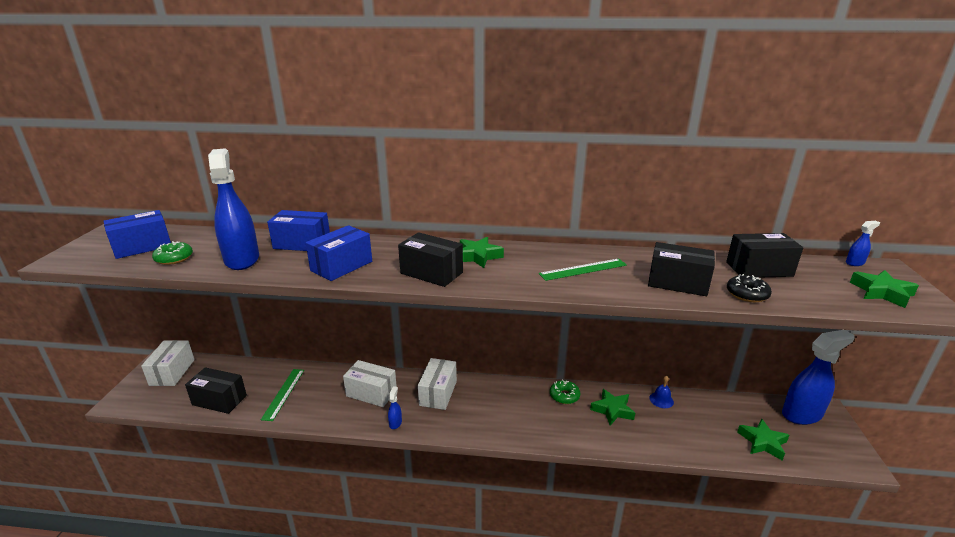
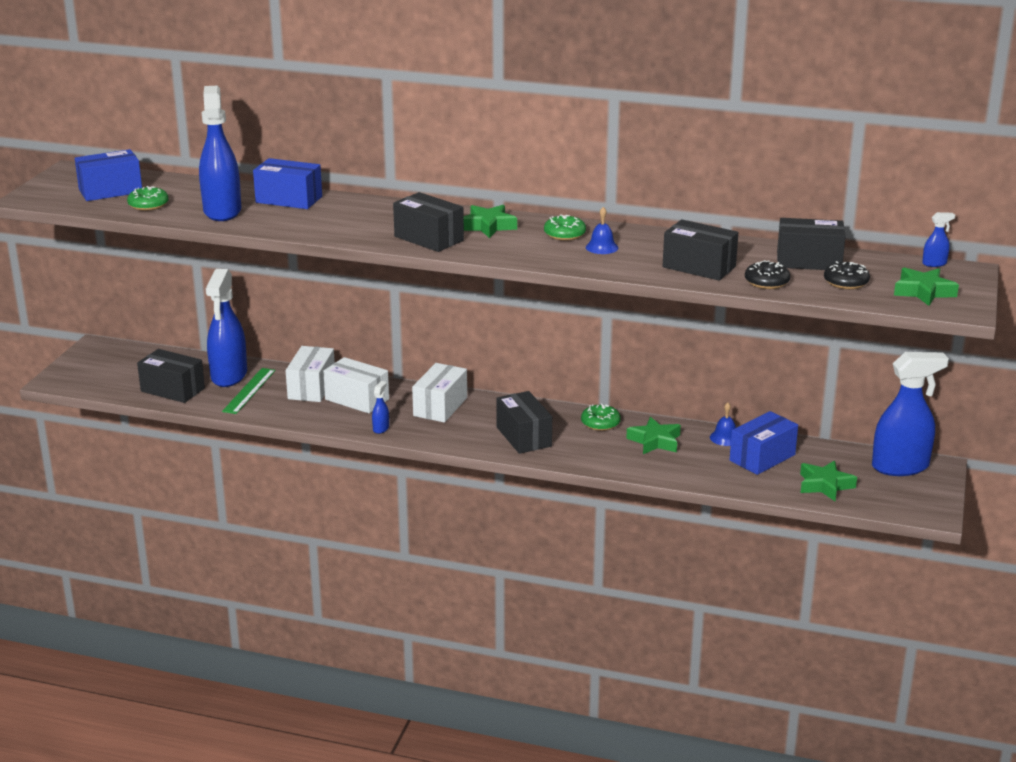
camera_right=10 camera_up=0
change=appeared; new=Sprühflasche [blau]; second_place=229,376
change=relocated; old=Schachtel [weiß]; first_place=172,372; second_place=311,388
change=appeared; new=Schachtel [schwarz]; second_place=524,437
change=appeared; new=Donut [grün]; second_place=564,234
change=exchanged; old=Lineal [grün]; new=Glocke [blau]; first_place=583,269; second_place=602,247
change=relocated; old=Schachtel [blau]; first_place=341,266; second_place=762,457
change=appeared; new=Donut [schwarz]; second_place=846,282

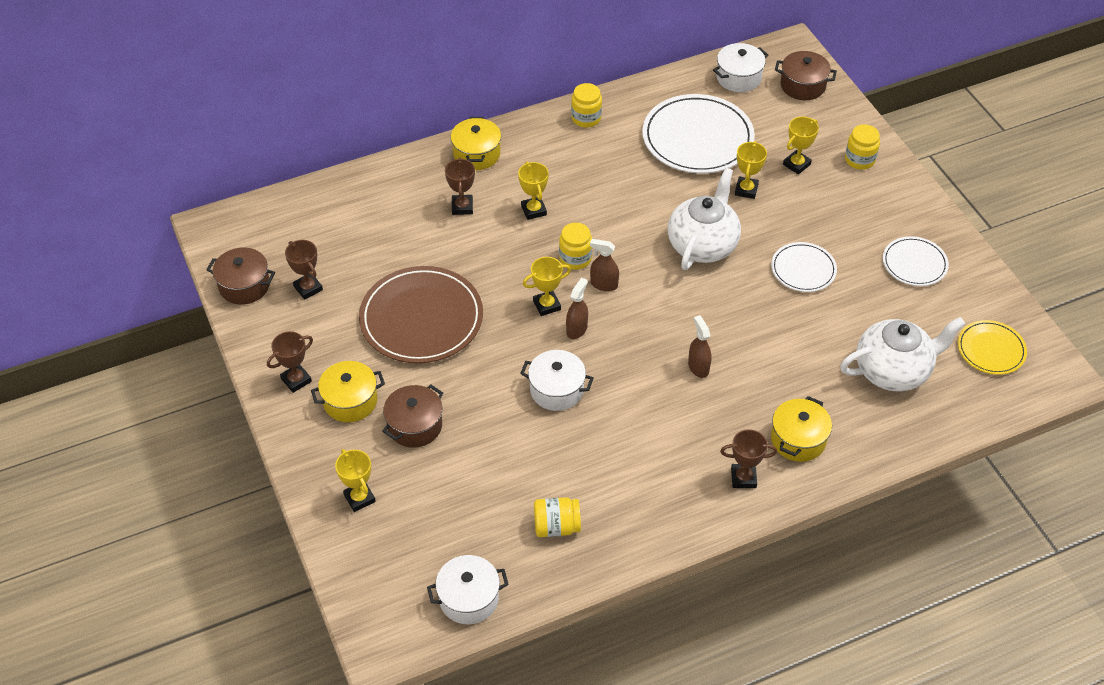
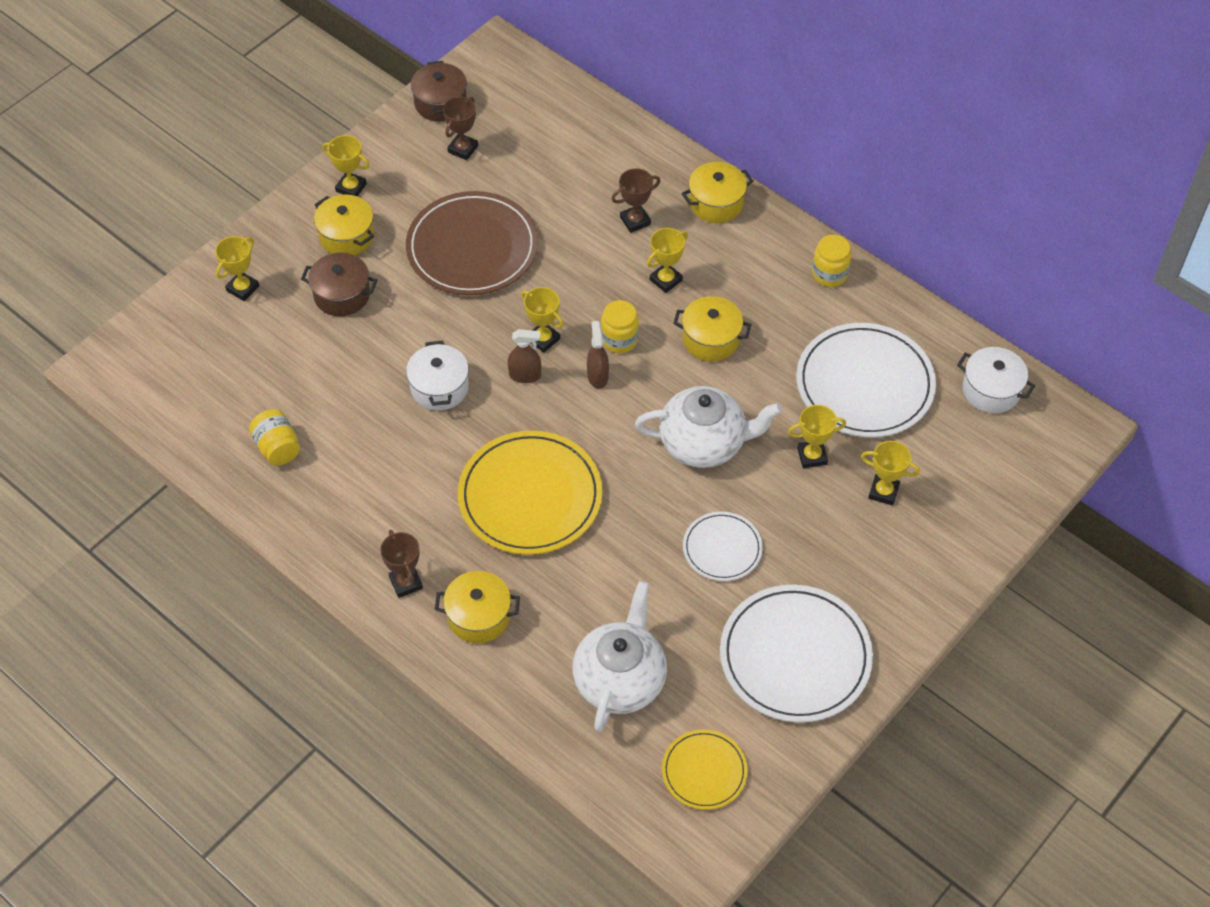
camera_right=65 camera_up=5
change=colour; old=Pokal [braun]; new=Pokal [gelb]; first_place=296,380; second_place=351,188
change=exchanged; old=Sprühflasche [braun]; new=Teller [gelb]; first_place=698,367; second_place=530,496
change=spun; old=Teekanne [weiß]; first_place=893,370; second_place=620,679; degrees=-120
change=appeared; new=Kochtopf [gelb]; second_place=711,339
change=size; old=Teller [weiß]; first_place=914,263; second_place=795,656; factor=1.84
change=missing; old=Kochtopf [weiß]; first_place=469,598
change=missing; old=Kochtopf [braun]; first_place=802,85
change=missing; old=Einmachglas [gelb]; first_place=859,160

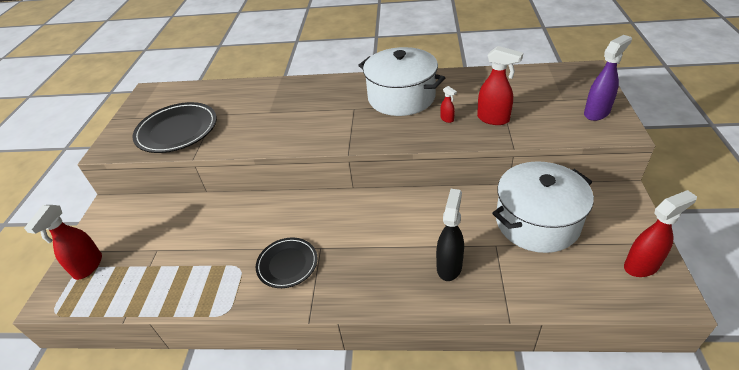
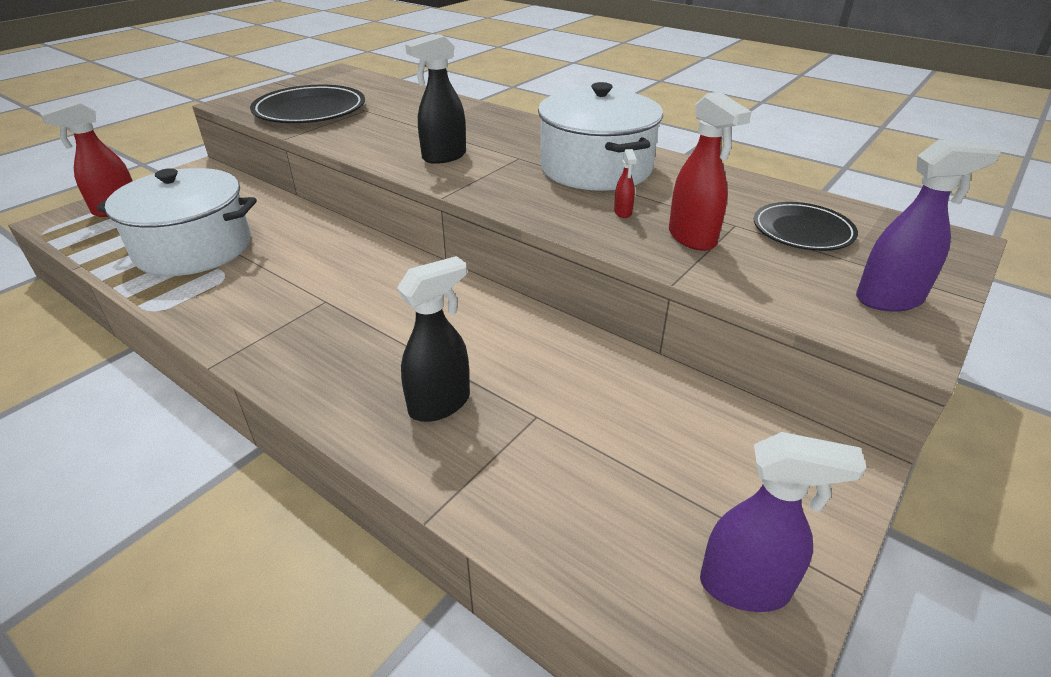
camera_right=30 camera_up=-5
change=relocated; old=Kochtopf [weiß]; first_place=537,222; second_place=193,248
change=appeared; new=Sprühflasche [schwarz]; second_place=443,157
change=colour; old=Sprühflasche [rot]; new=Sprühflasche [lila]; first_place=641,266; second_place=745,587
change=relocated; old=Teller [schwarz]; first_place=287,264; second_place=802,231

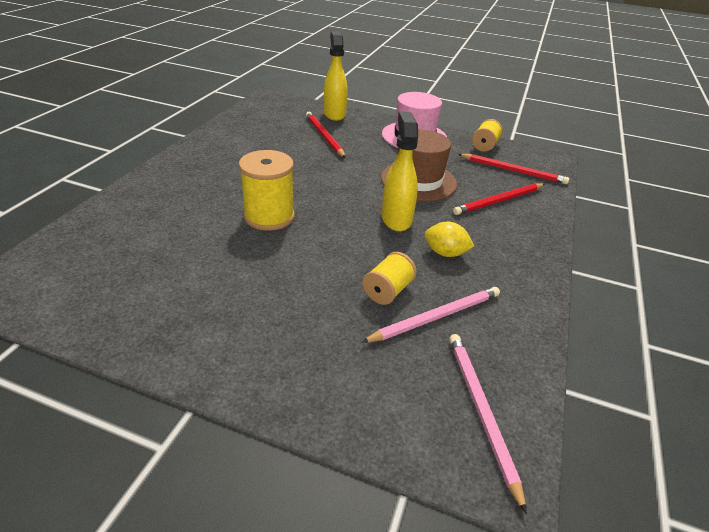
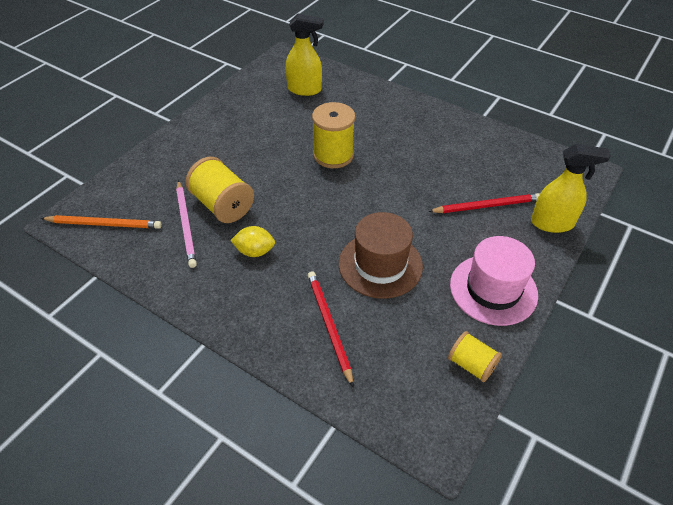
camera_right=105 camera_up=10
change=colour; old=Bleistift [rosa]; new=Bleistift [orange]; first_place=481,411; second_place=104,224
change=size; old=Garnrolle [gelb]; first_place=388,291; second_place=222,205; factor=1.64
change=spun; old=Zitrone [gelb]; first_place=445,253; second_place=254,251; degrees=60
change=relocated; old=Sprühflasche [gelb]; first_place=396,219; second_place=304,89
change=missing; old=Bleistift [rot]; first_place=513,171

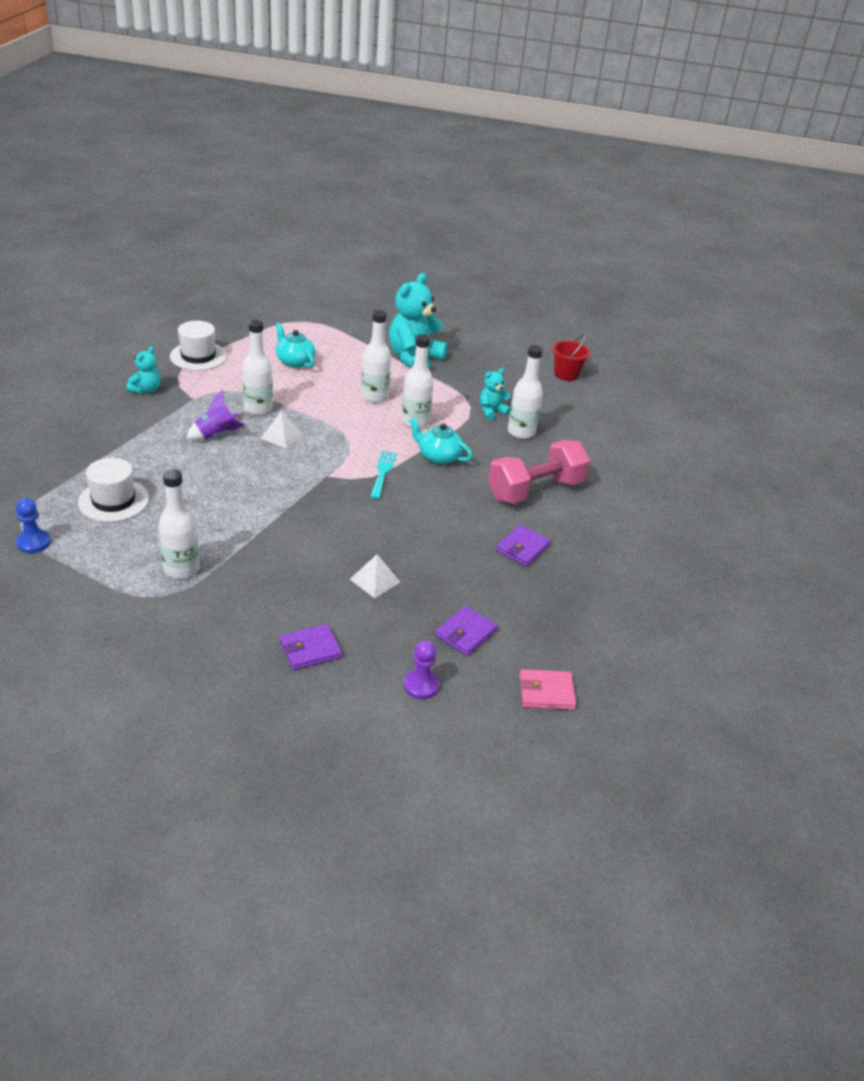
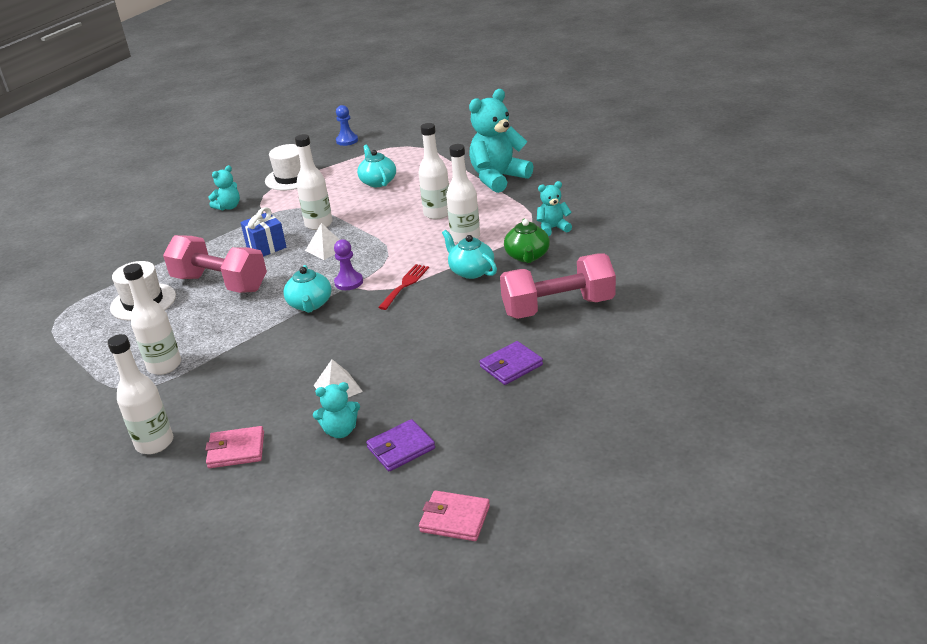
camera_right=25 camera_up=-5
change=relocated; old=Flasche [weiß]; first_place=521,432; second_place=154,443
change=appeared; new=Hantel [rosa]; second_place=220,283
change=colour; old=Geldbörse [lila]; new=Geldbörse [rosa]; first_place=310,649; second_place=236,450
change=exchanged; old=Rakete [lila]; new=Geschenk [blau]; first_place=216,435; second_place=266,247
change=appeared; new=Teekanne [türkis]; second_place=310,304
change=appeared; new=Teddybär [türkis]; second_place=340,431
change=relocated; old=Bauer [lila]; first_place=421,685; second_place=349,282
change=relocated; old=Bauer [blau]; first_place=33,542; second_place=347,141
change=colour; old=Gabel [türkis]; new=Gabel [rot]; first_place=383,472; second_place=405,285
change=appeared; new=Teekanne [grün]; second_place=527,256
change=missing; old=Eimer [rot]; first_place=566,374

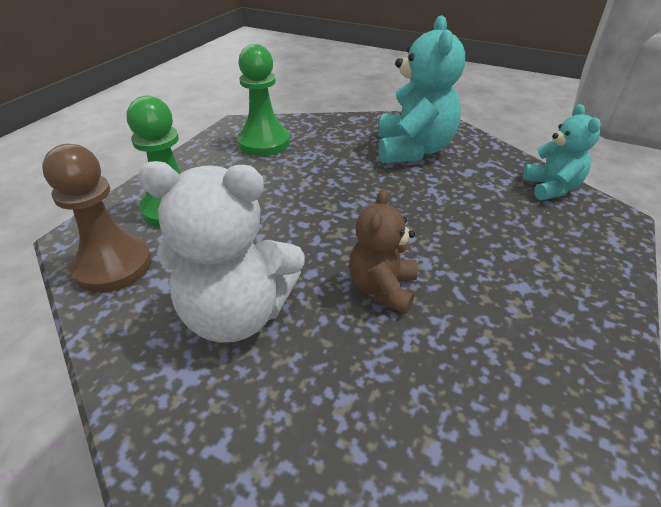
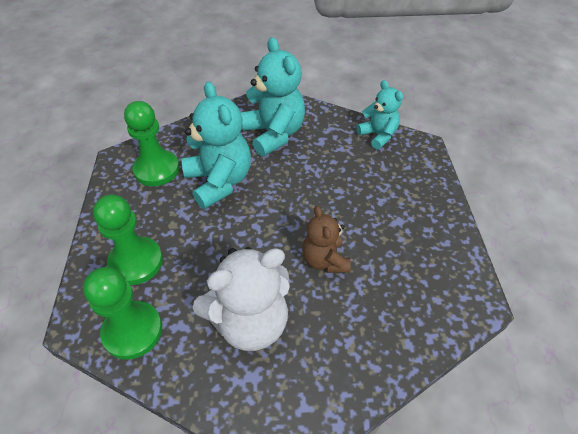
camera_right=-30 camera_up=10
change=colour; old=Bauer [braun]; new=Bauer [grün]; first_place=113,266; second_place=132,331
change=appeared; new=Teddybär [türkis]; second_place=219,181

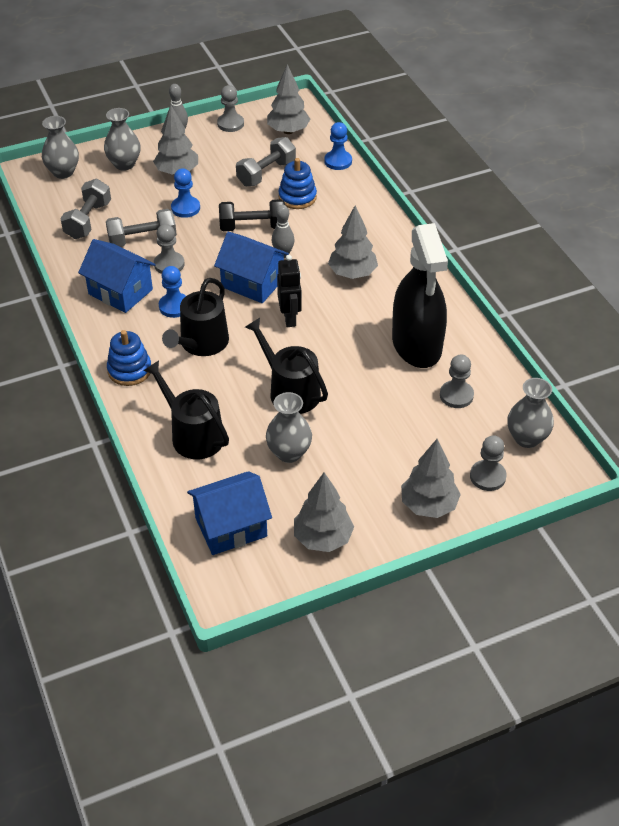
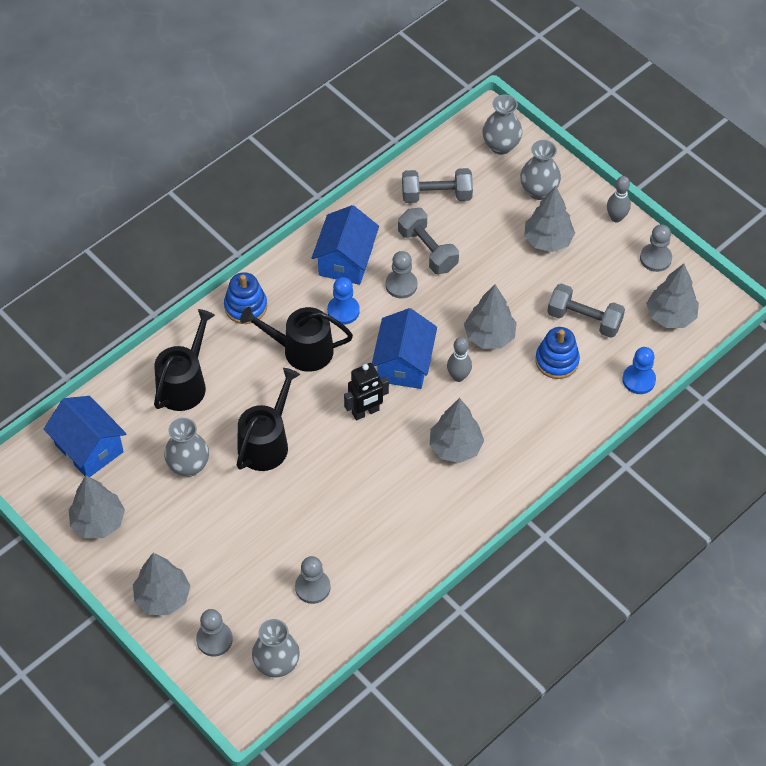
camera_right=70 camera_up=10
change=exchanged; old=Hantel [schwarz]; new=Baum [grau]; first_place=252,227; second_place=489,336
change=missing; old=Bauer [blau]; first_place=185,208
change=missing; old=Sprühflasche [schwarz]; first_place=416,345

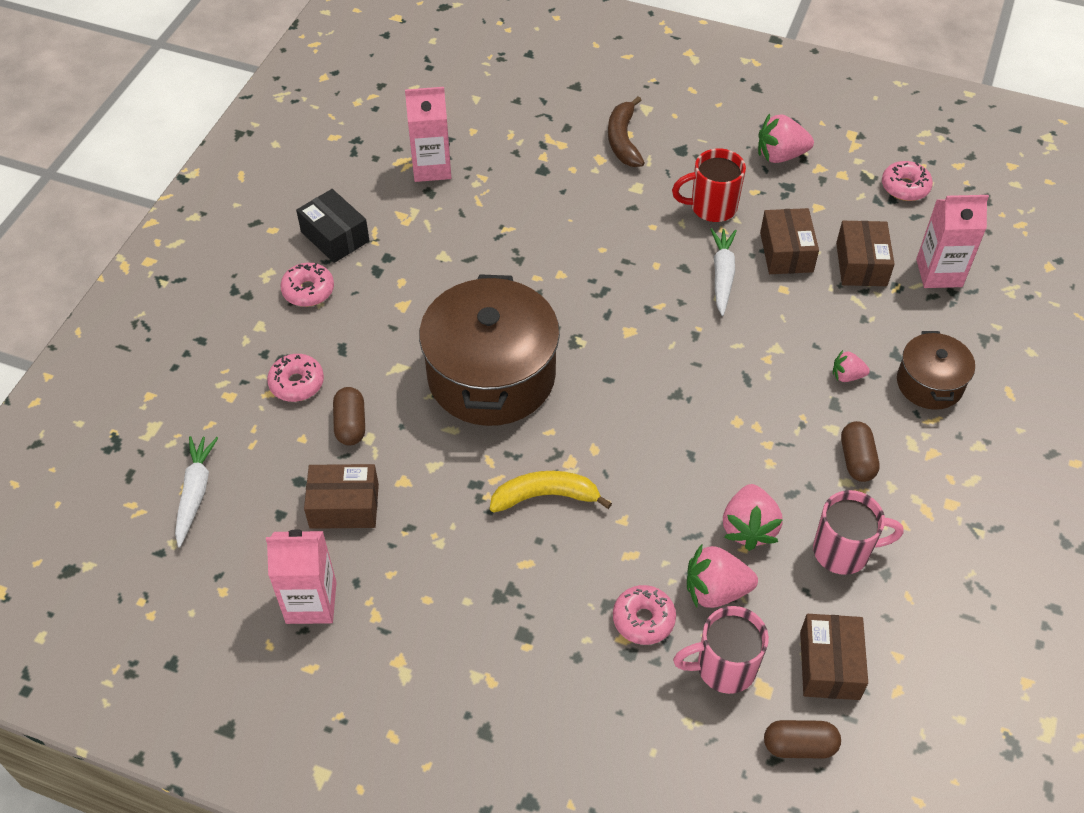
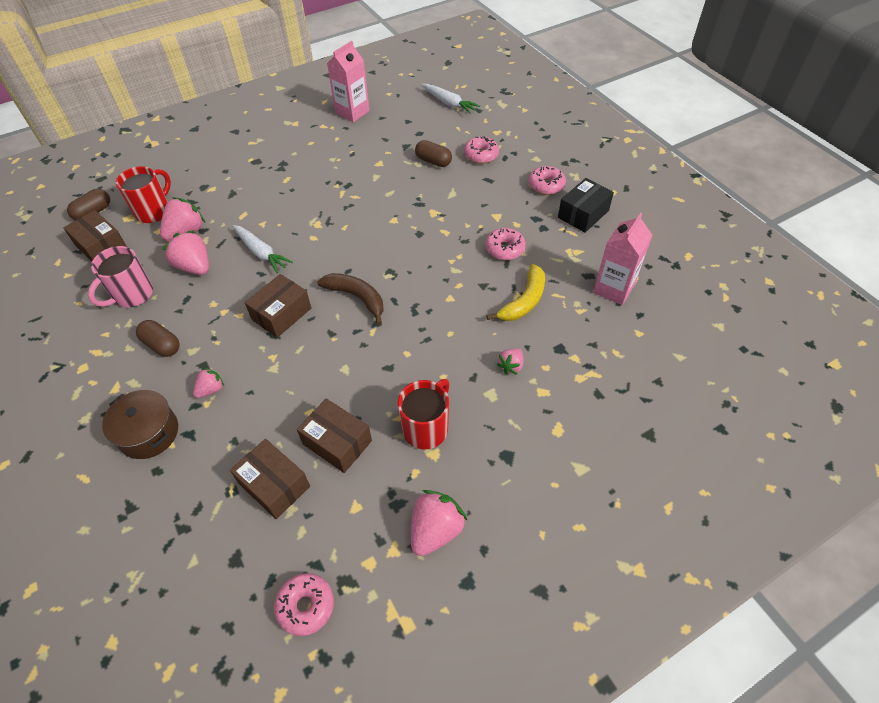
camera_right=130 camera_up=0
change=colour; old=Tasse [rosa]; new=Tasse [rot]; first_place=724,667; second_place=154,211
change=relocated; old=Karotte [weiß]; first_place=722,275; second_place=261,253
change=relocated; old=Schachtel [braun]; first_place=344,506; second_place=281,314
change=relocated; old=Banane [braun]; first_place=623,140; second_place=357,298
change=relocated; old=Donut [rosa]; first_place=643,619; second_place=504,249
change=relocated; old=Banane [gelb]; first_place=546,496; second_place=524,301
change=appeared; new=Erdbeere [rosa]; second_place=511,366
change=spun; old=Schachtel [schwarz]; first_place=335,236; second_place=583,214; degrees=-45
change=missing; old=Kochtopf [braun]; first_place=491,375
change=missing; old=Getränkekarton [rosa]; first_place=939,273

